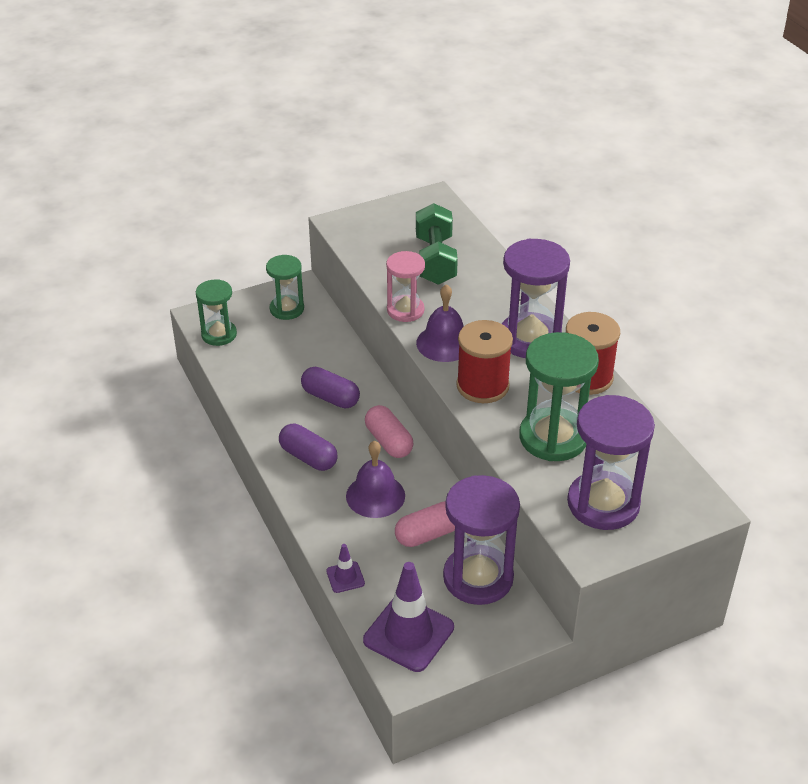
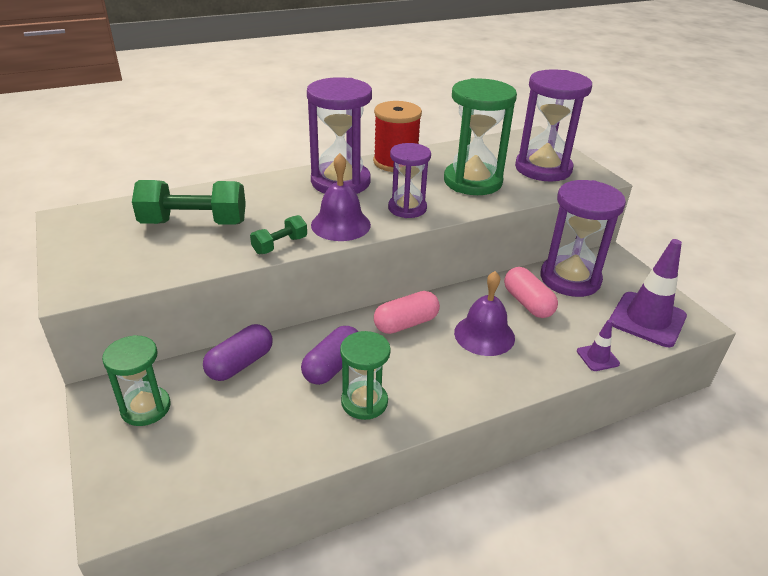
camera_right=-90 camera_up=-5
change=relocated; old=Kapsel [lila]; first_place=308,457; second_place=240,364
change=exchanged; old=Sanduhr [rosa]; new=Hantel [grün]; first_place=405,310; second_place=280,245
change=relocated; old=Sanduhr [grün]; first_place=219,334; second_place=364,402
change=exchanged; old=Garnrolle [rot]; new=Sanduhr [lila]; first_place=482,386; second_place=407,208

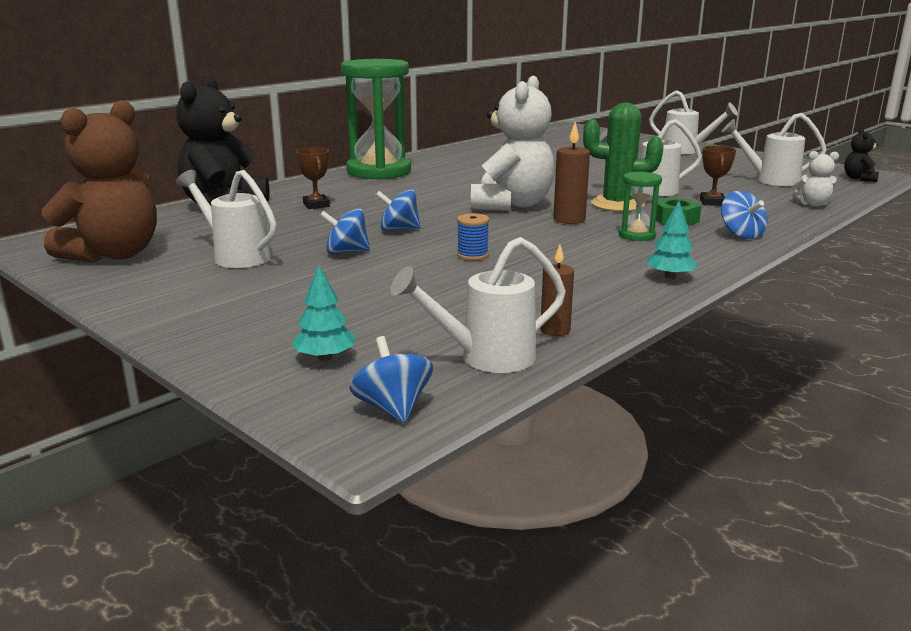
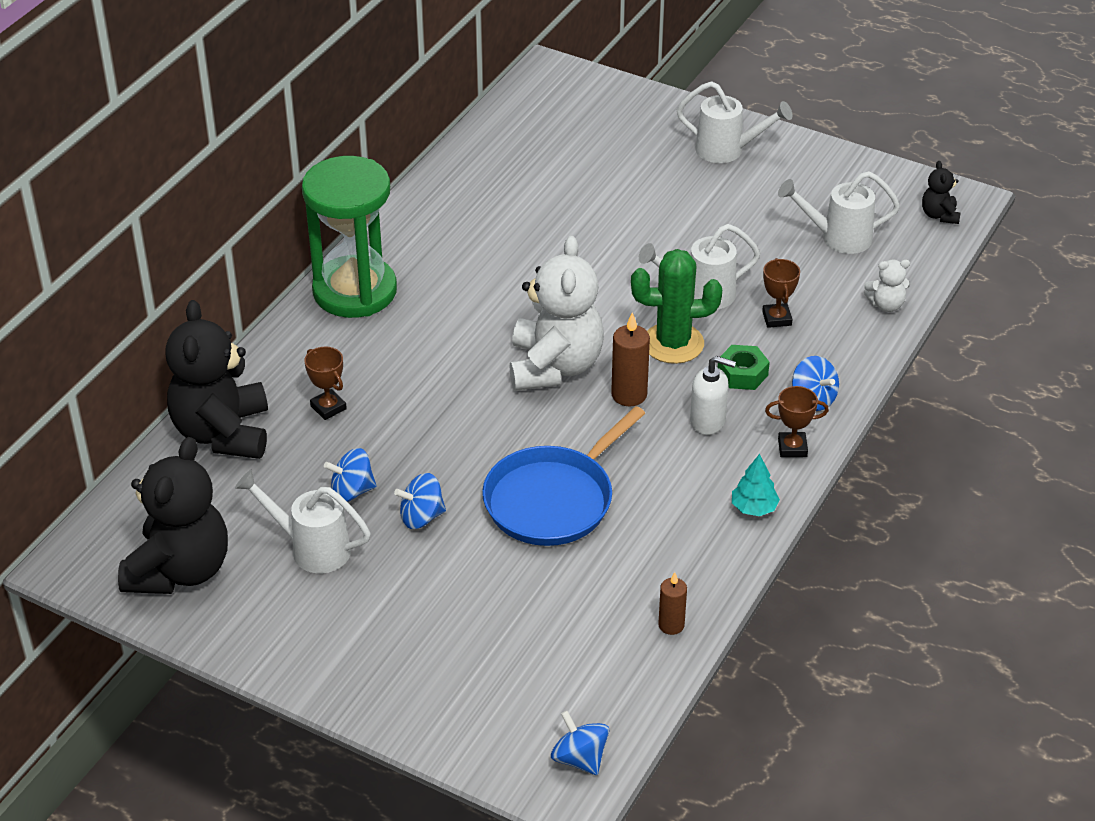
camera_right=-15 camera_up=20
change=colour; old=Teddybär [braun]; new=Teddybär [schwarz]; first_place=114,255; second_place=180,570
change=relocated; old=Kreisel [blau]; first_place=398,229; second_place=352,491
change=exchanged; old=Garnrolle [blau]; new=Pfanne [blau]; first_place=472,255; second_place=553,499
change=exchanged; old=Sanduhr [grün]; new=Seifenspender [weiß]; first_place=637,235; second_place=708,421
change=appeared; new=Pokal [braun]; second_place=792,448
change=missing; old=Baum [türkis]; first_place=325,358
change=missing; old=Gießkanne [weiß]; first_place=485,358

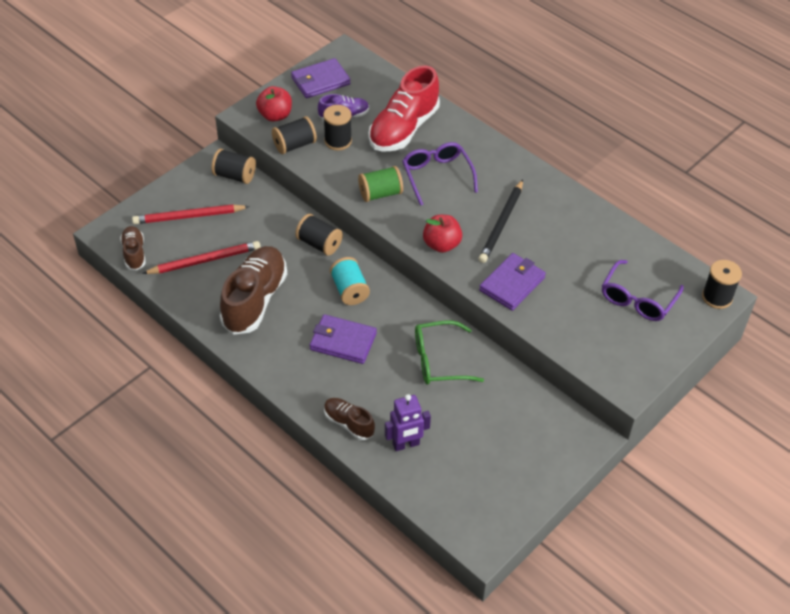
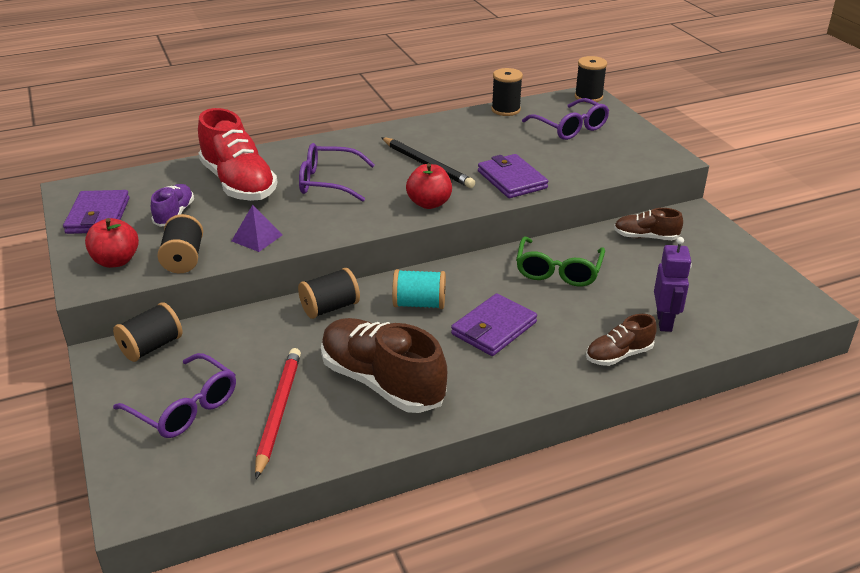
camera_right=-65 camera_up=-15
change=exchanged; old=Bleistift [rot]; new=Brille [lila]; first_place=189,216; second_place=184,407
change=appeared; new=Pyramide [lila]; second_place=257,238
change=relocated; old=Garnrolle [schwarz]; first_place=338,141; second_place=505,110
change=relocated; old=Schuh [braun]; first_place=134,253; second_place=645,237
change=missing; old=Garnrolle [grün]; first_place=380,193

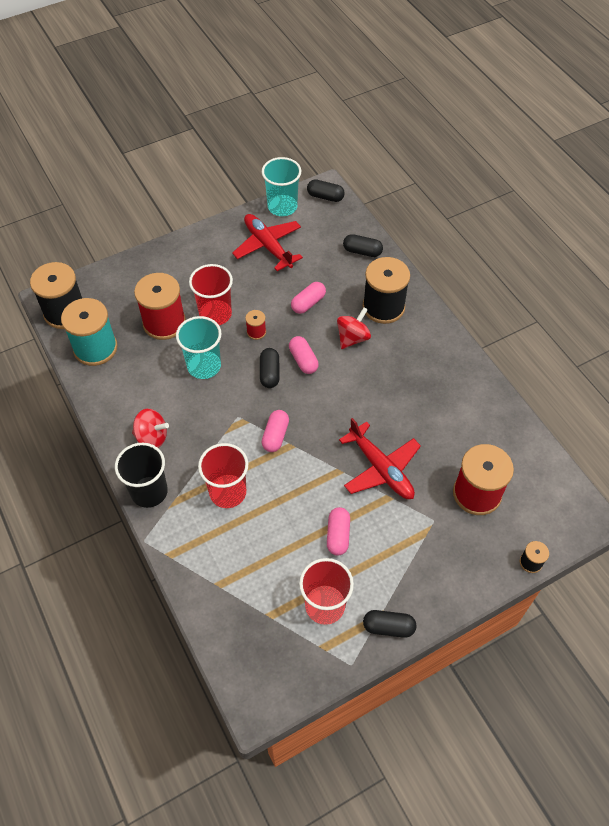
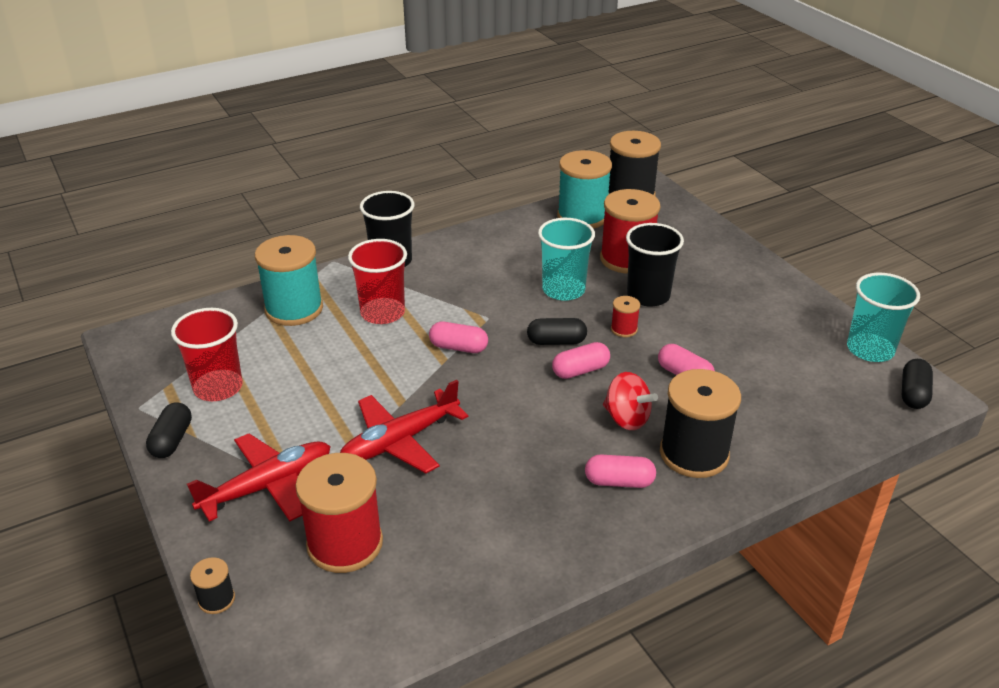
camera_right=90 camera_up=-20
change=relocated; old=Flugzeug [rot]; first_place=268,246; second_place=268,486
change=appeared; new=Garnrolle [türkis]; second_place=294,309
change=relocated; old=Kapsel [rosa]; first_place=338,535; second_place=619,481
change=colour; old=Becher [rot]; new=Becher [schwarz]; first_place=215,314; second_place=648,296
change=missing; old=Kreisel [rot]; first_place=152,437
change=missing; old=Kapsel [schwarz]; first_place=362,251

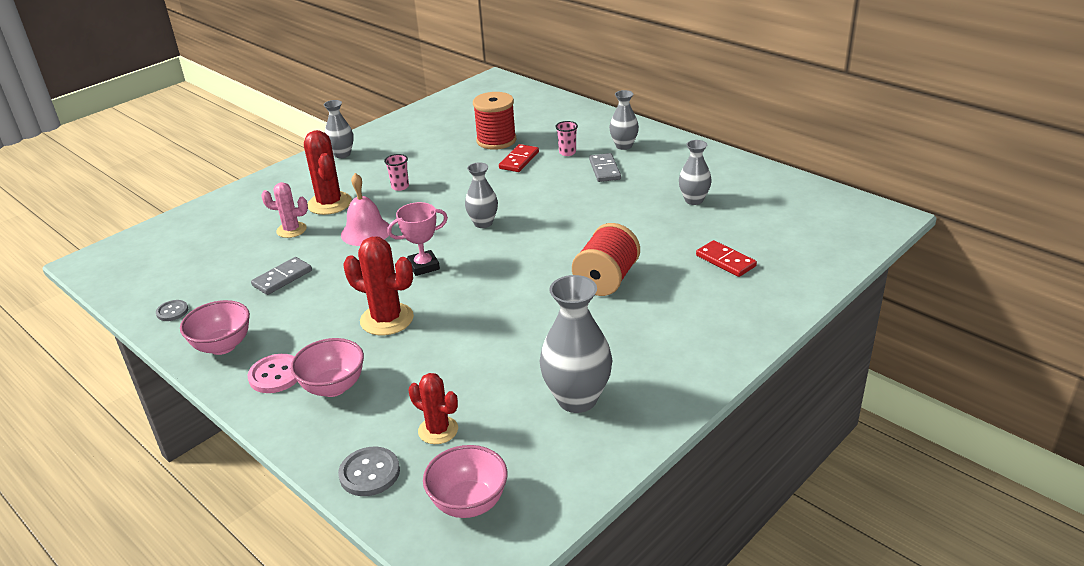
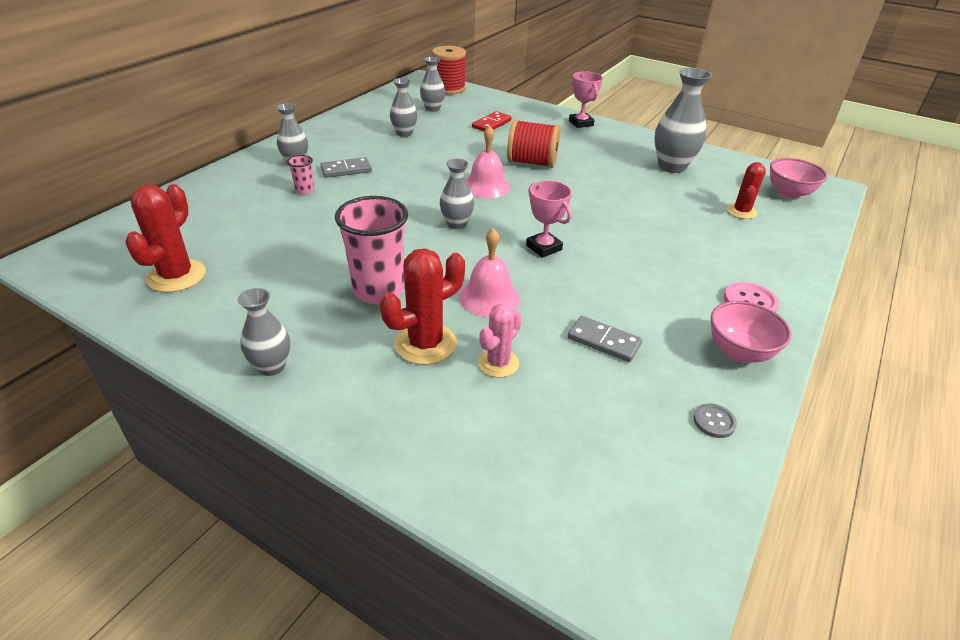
camera_right=-105 camera_up=5
change=relocated; old=Kaktus [rot]; first_place=387,319; second_place=176,276
change=size; old=Becher [rosa]; first_place=400,187; second_place=378,291; factor=2.21
change=appeared; new=Vase [grau]; second_place=432,109
change=relocated; old=Garnrolle [rot]; first_place=496,140; second_place=449,88
change=appeared; new=Glocke [rosa]; second_place=486,186
change=spun; old=Kaktus [rosa]; first_place=291,230; second_place=498,363; degrees=45
change=appeared; new=Pokal [rosa]; second_place=581,123
change=missing; old=Schüssel [rosa]; first_place=333,387
change=missing; old=Knopf [grau]; first_place=369,473
change=missing; old=Dominostein [rot]; first_place=519,160

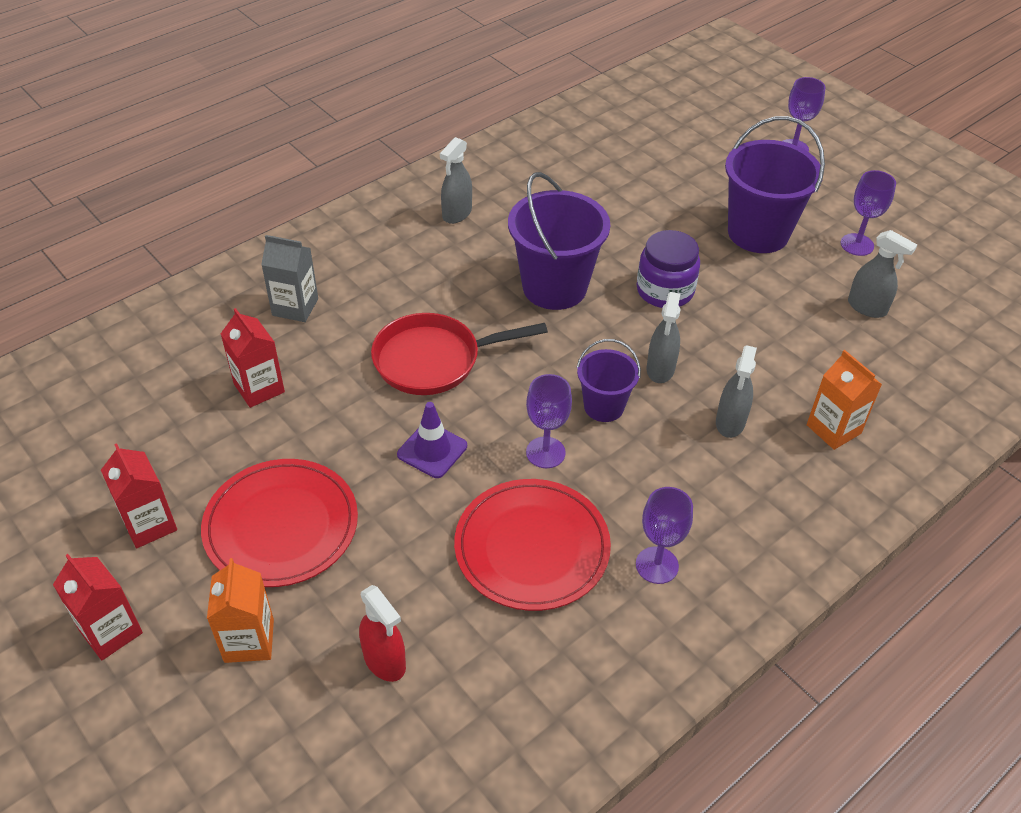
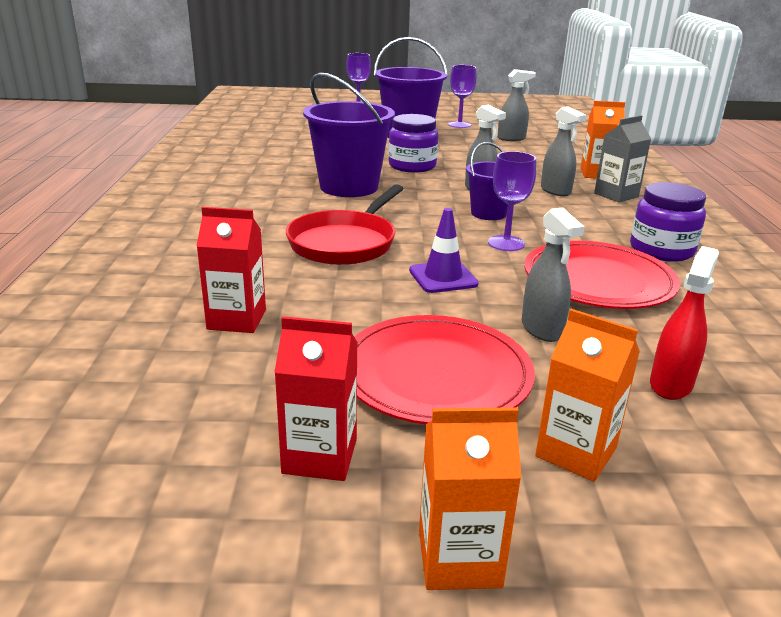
camera_right=-50 camera_up=-20
change=colour; old=Getränkekarton [rot]; new=Getränkekarton [orange]; first_place=111,631; second_place=459,558
change=relocated; old=Sprühflasche [grau]; first_place=457,214; second_place=542,329
change=relocated; old=Getränkekarton [grau]; first_place=295,307; second_place=616,195
change=exchanged; old=Kelch [lila]; new=Einmachglas [lila]; first_place=657,565; second_place=661,250
change=spun; old=Sprühflasche [rot]; first_place=385,661; second_place=671,384; degrees=-60

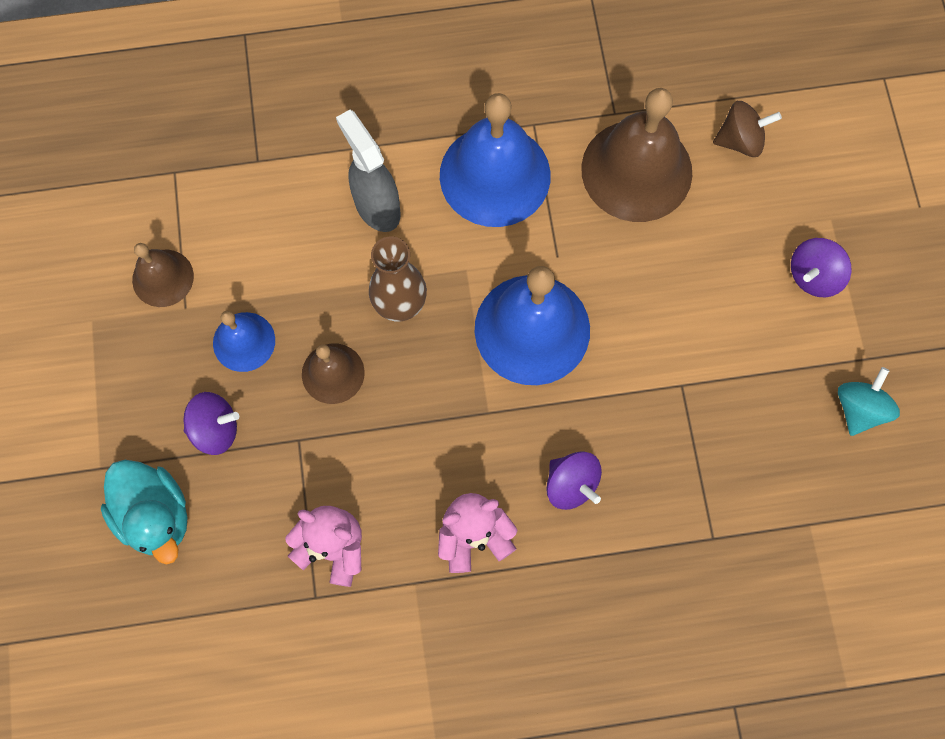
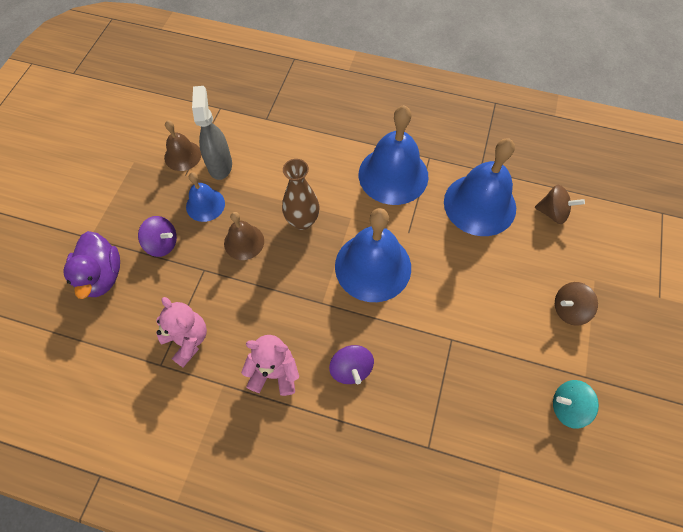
camera_right=25 camera_up=-10
change=colour; old=Ente [türkis]; new=Ente [lila]; first_place=156,515; second_place=102,276
change=relocated; old=Sprühflasche [grau]; first_place=376,206; second_place=220,165
change=colour; old=Glocke [braun]; new=Glocke [blau]; first_place=636,170; second_place=479,204
change=spun; old=Kreisel [türkis]; first_place=859,408; second_place=567,407; degrees=-135
change=colour; old=Kreisel [lila]; new=Kreisel [braun]; first_place=813,276; second_place=568,309

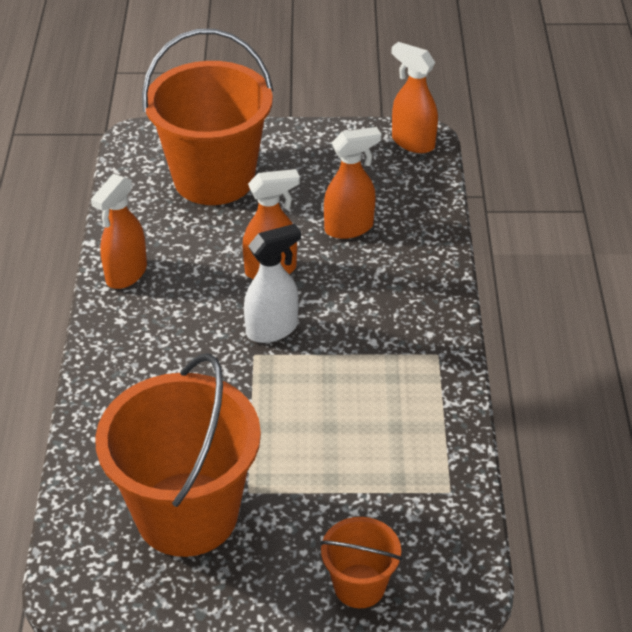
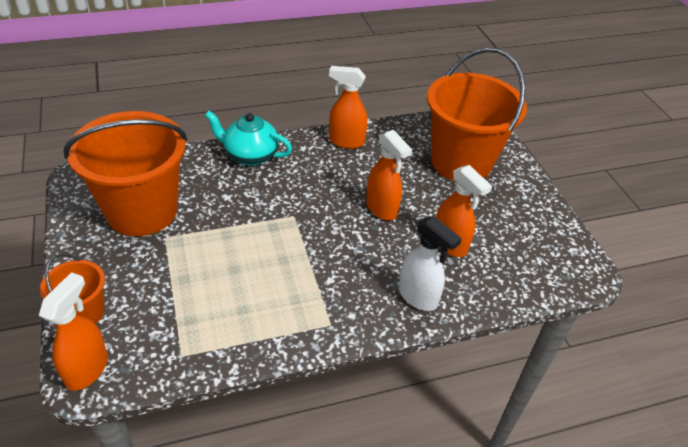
camera_right=70 camera_up=0
change=relocated; old=Sprühflasche [orange]; first_place=412,142; second_place=87,369
change=appeared; new=Teekanne [türkis]; second_place=250,155
change=relocated; old=Sprühflasche [weiß]; first_place=272,329; second_place=418,297

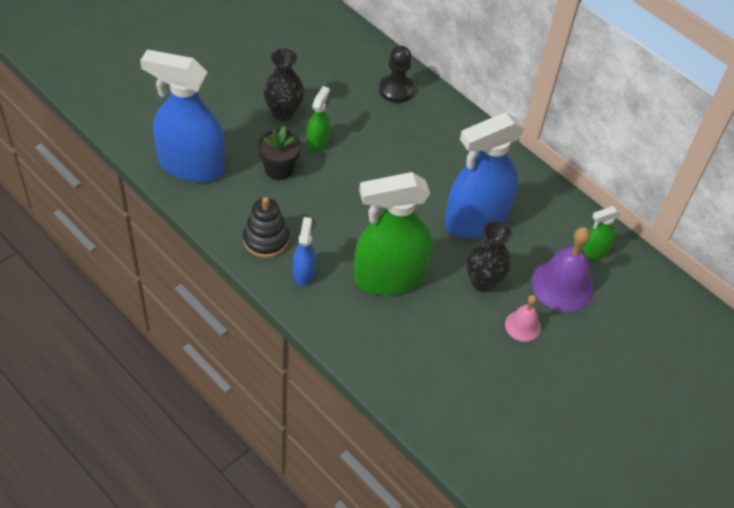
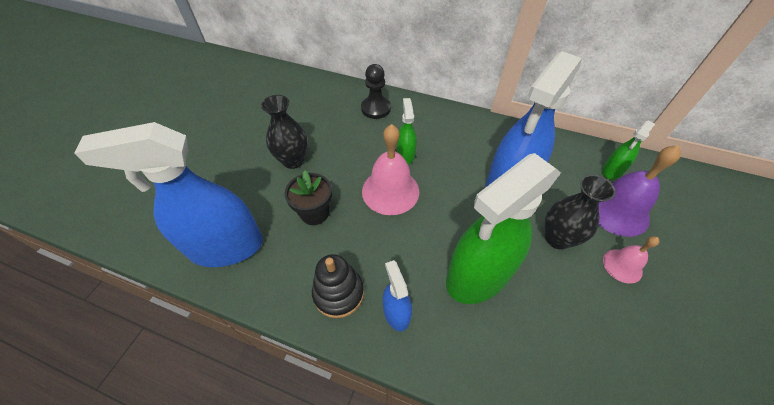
camera_right=-20 camera_up=0
change=appeared; new=Glocke [rosa]; second_place=390,191
change=relocated; old=Sprühflasche [grün]; first_place=317,142; second_place=405,154

